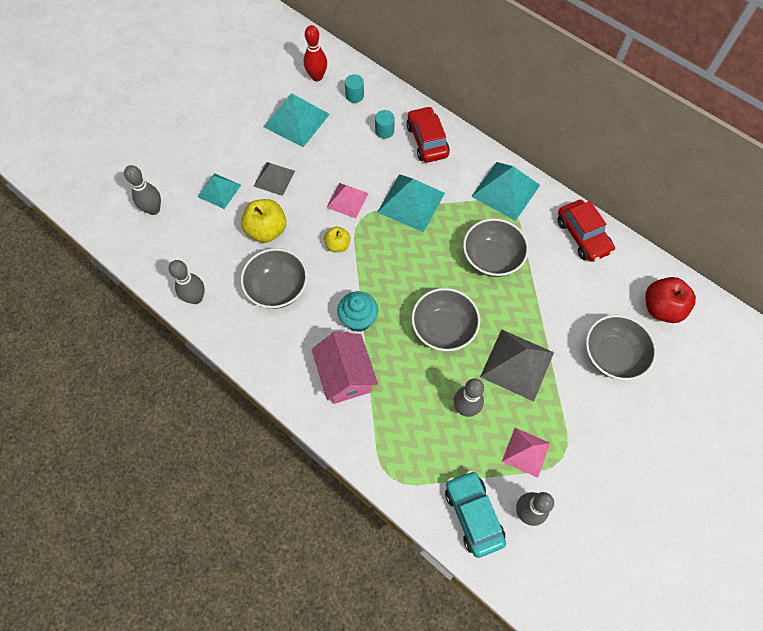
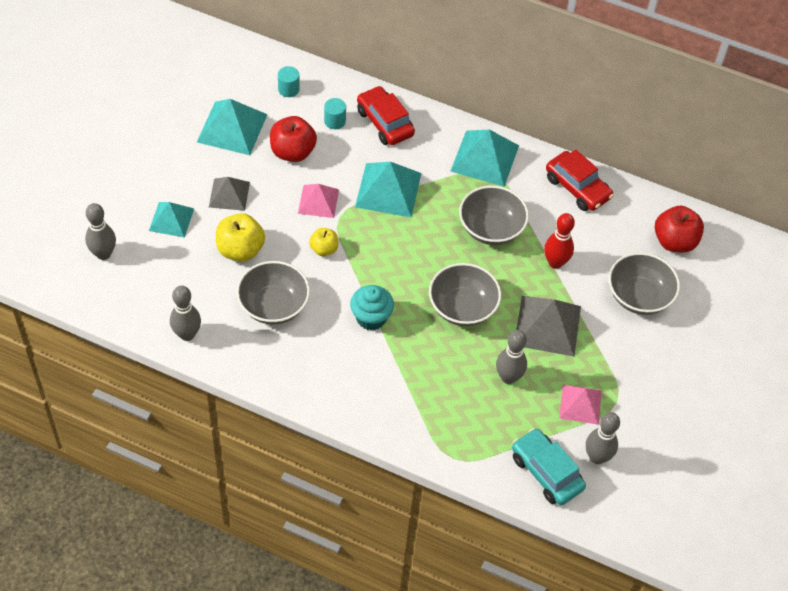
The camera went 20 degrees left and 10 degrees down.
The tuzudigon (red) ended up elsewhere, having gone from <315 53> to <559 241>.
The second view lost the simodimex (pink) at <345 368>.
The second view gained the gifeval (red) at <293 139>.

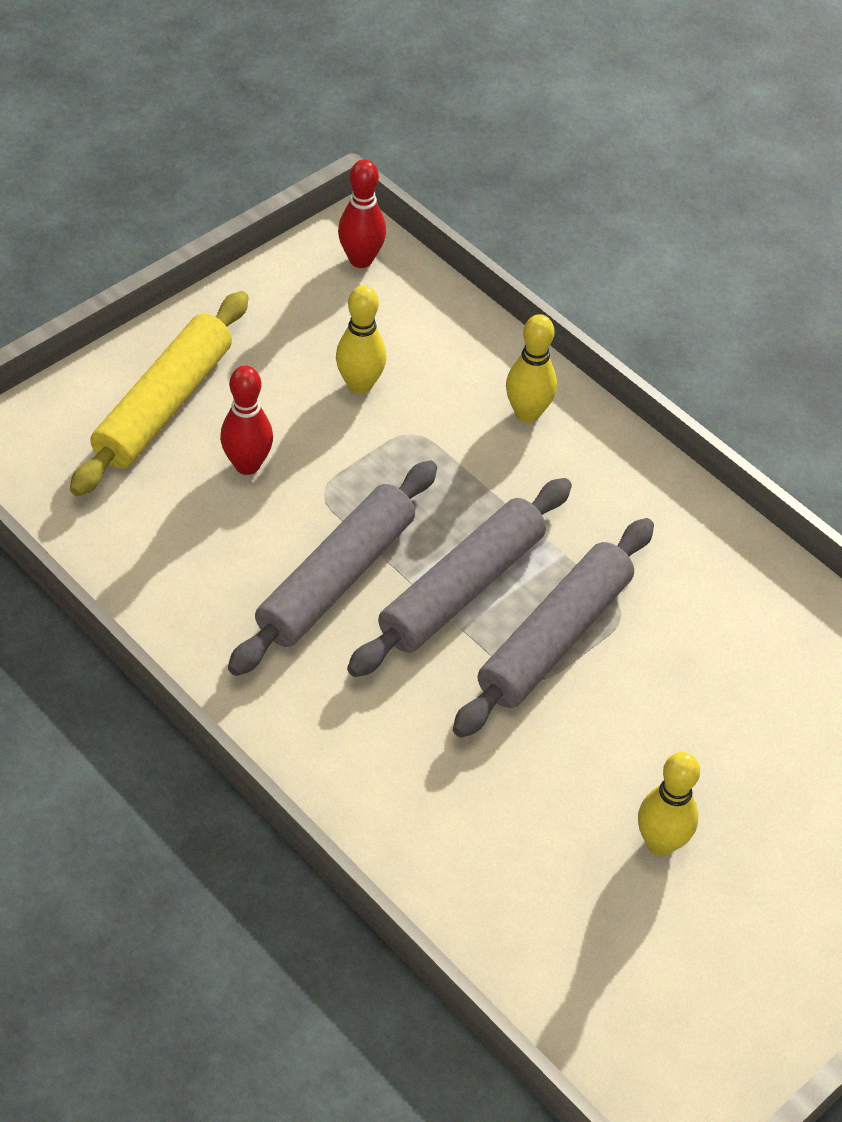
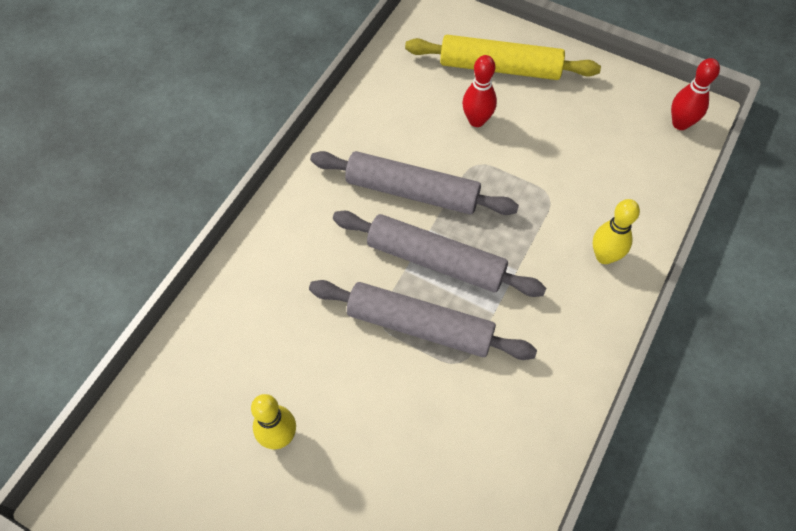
The camera went 75 degrees right and 10 degrees up.
The second view lost the tuzudigon (yellow) at <361 339>.

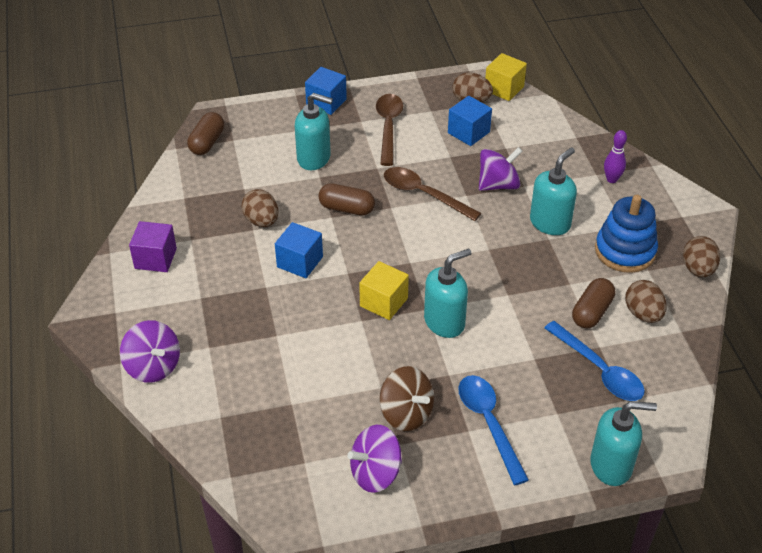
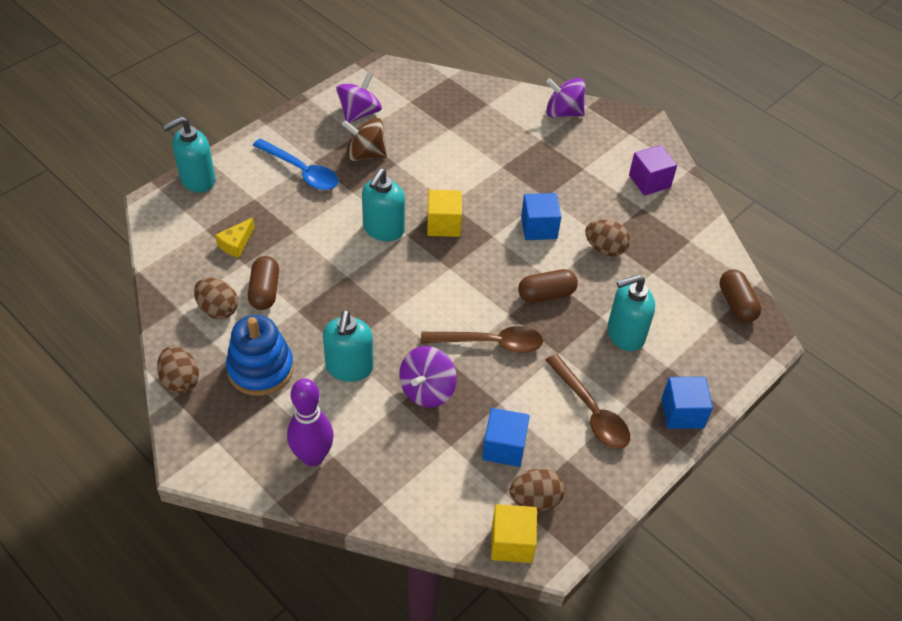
The camera went 145 degrees right and 5 degrees up.
Where the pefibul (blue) stood at <594 361>, the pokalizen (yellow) came to stand at <235 238>.
The size of the tuzudigon (purple) at <615 156> changed by a factor of 1.71.

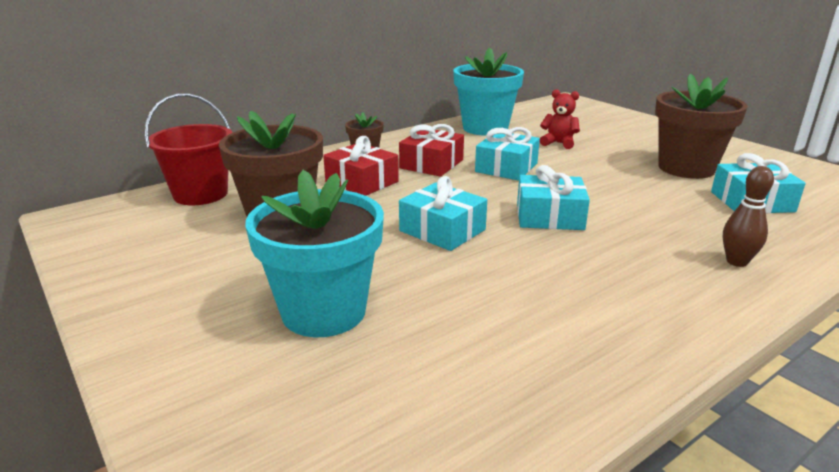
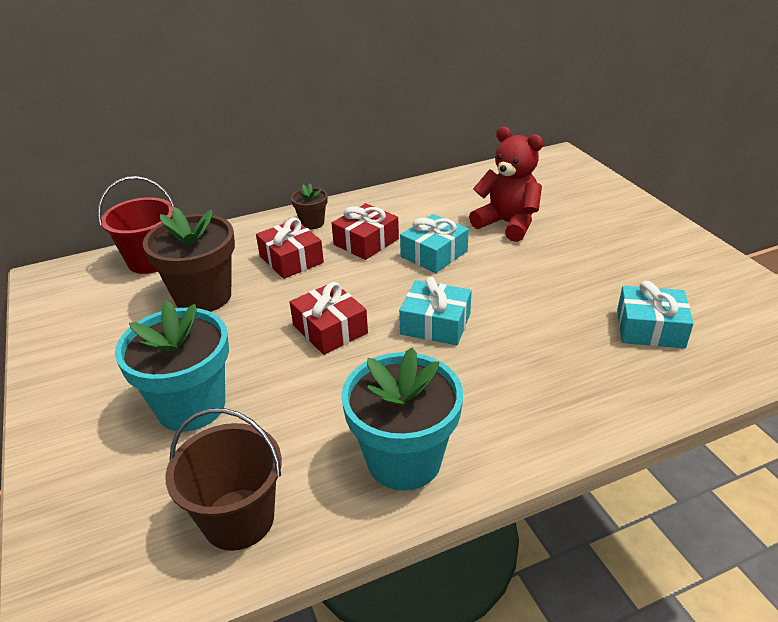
The camera went 15 degrees right and 10 degrees up.
What was the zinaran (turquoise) at <443 213> turned into the zinaran (red) at <329 318>.
The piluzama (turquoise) ended up elsewhere, having gone from <488 92> to <402 419>.
The size of the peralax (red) at <560 119> changed by a factor of 1.78.
The second view lost the piluzama (brown) at <701 126>.
The second view lost the tuzudigon (brown) at <748 216>.
The second view gained the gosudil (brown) at <223 479>.

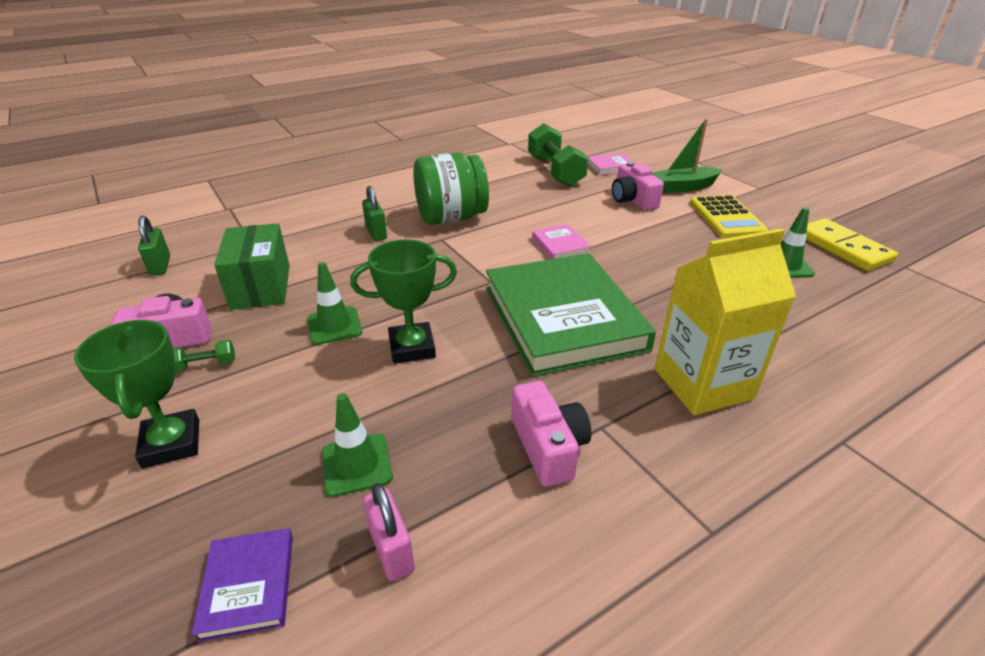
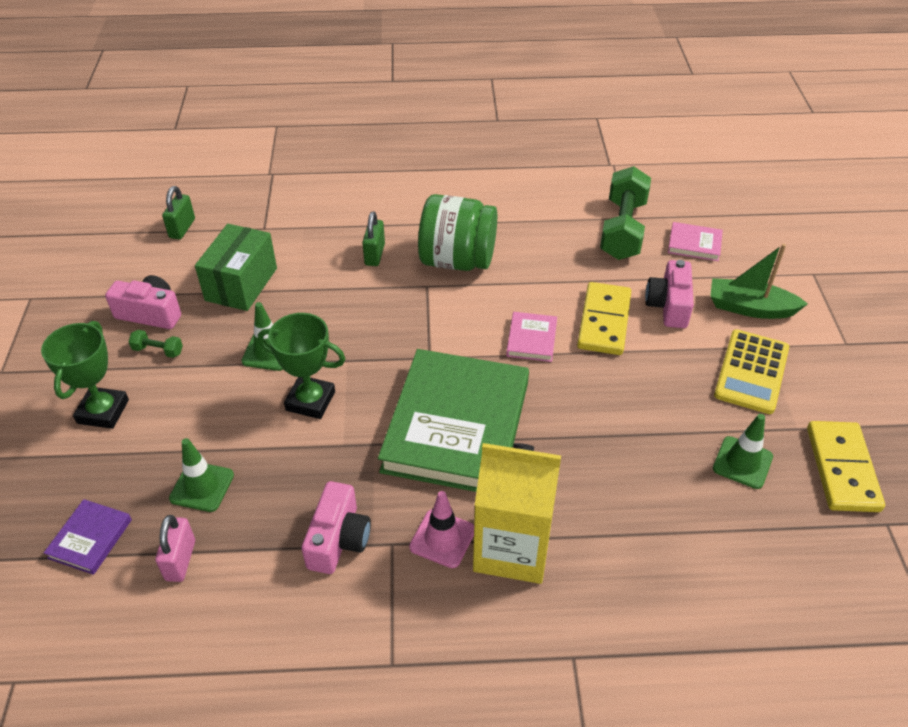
The camera went 30 degrees right and 10 degrees up.
The second view gained the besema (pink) at <441 529>.
The second view gained the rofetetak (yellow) at <604 318>.

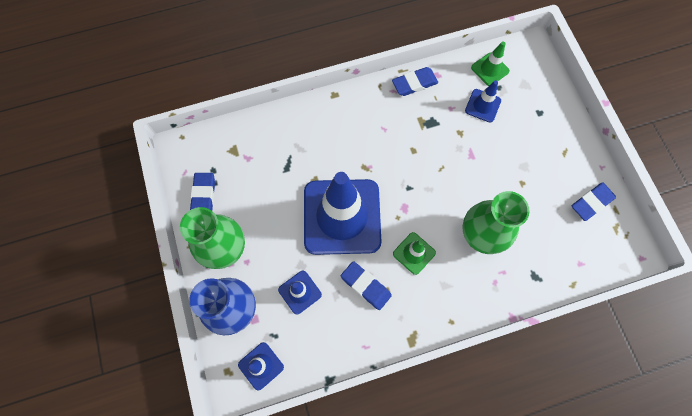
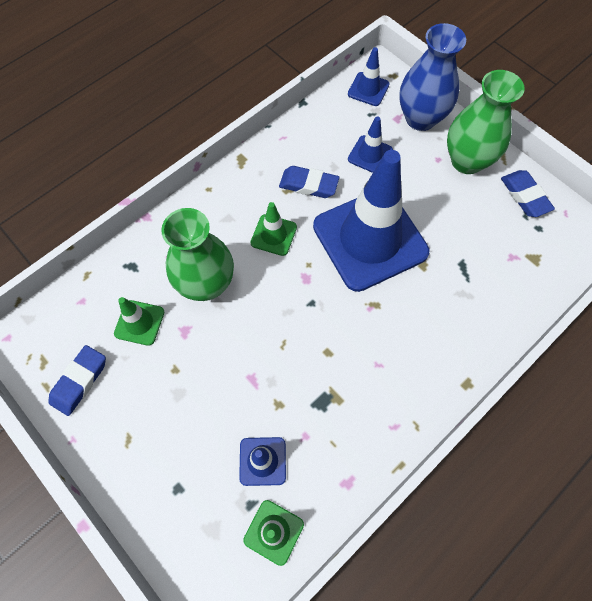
The camera went 155 degrees right and 5 degrees down.
The second view lost the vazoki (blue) at <415 81>.
The second view gained the besema (green) at <139 321>.

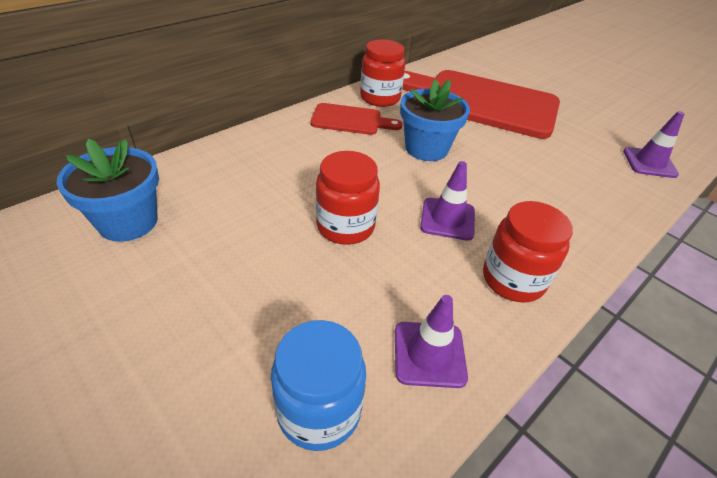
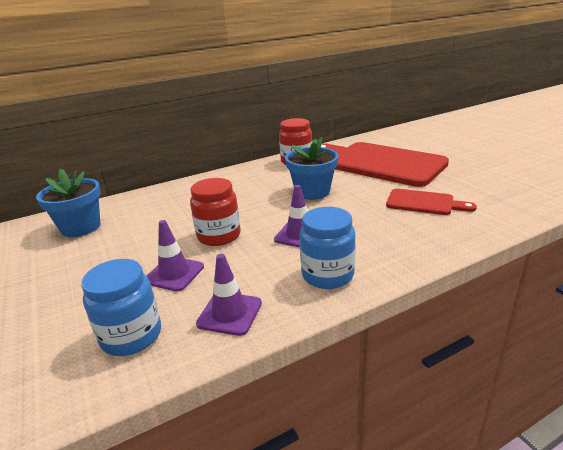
The camera went 20 degrees right and 15 degrees down.
The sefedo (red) ended up elsewhere, having gone from <356 119> to <431 202>.
What was the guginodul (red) at <528 252> turned into the guginodul (blue) at <327 248>.
The besema (purple) ended up elsewhere, having gone from <653 144> to <175 256>.

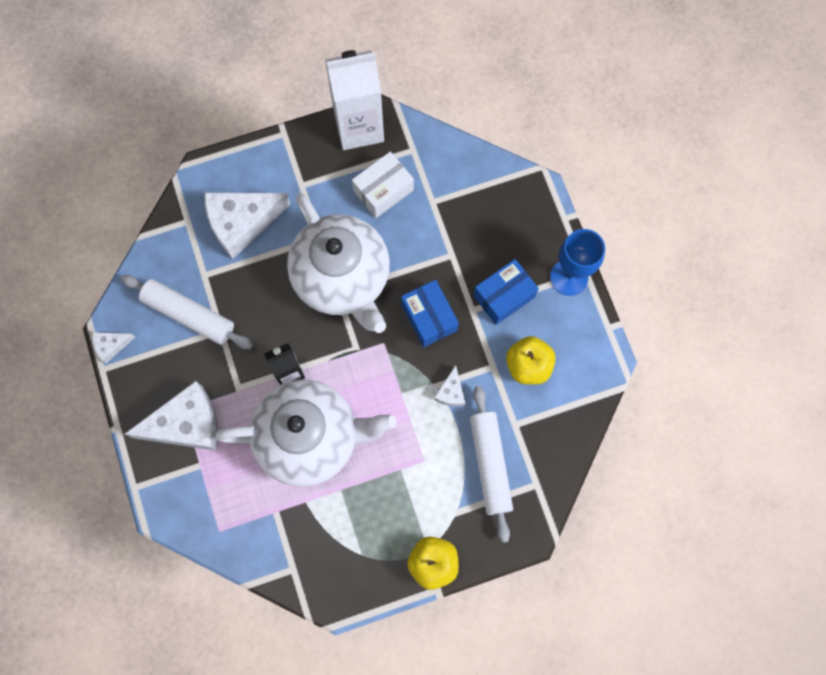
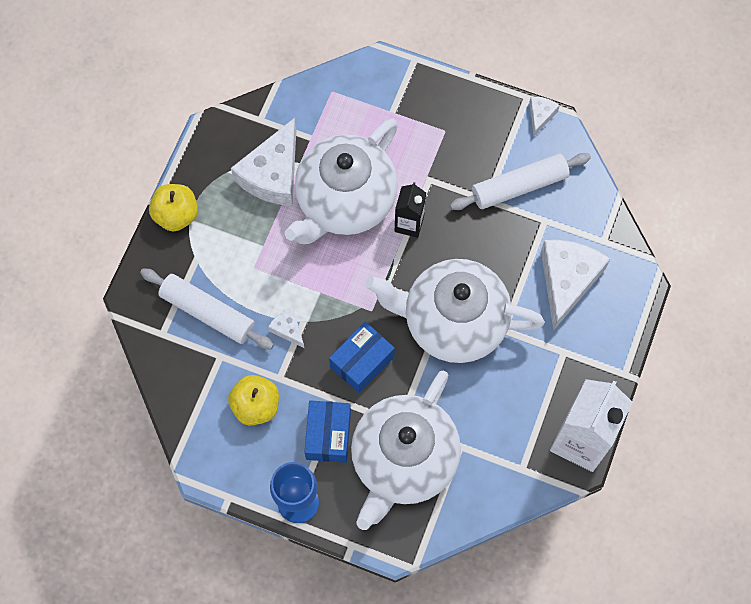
The camera went 130 degrees right and 5 degrees down.
The pokalizen (white) ended up elsewhere, having gone from <171 416> to <263 162>.
The second view lost the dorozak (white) at <383 185>.
The dorozak (blue) at <430 313> ended up facing another way, 60 degrees counterclockwise from before.
The second view gained the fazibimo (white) at <406 450>.

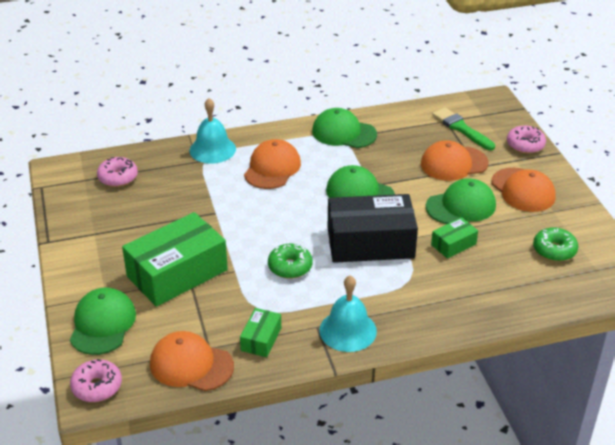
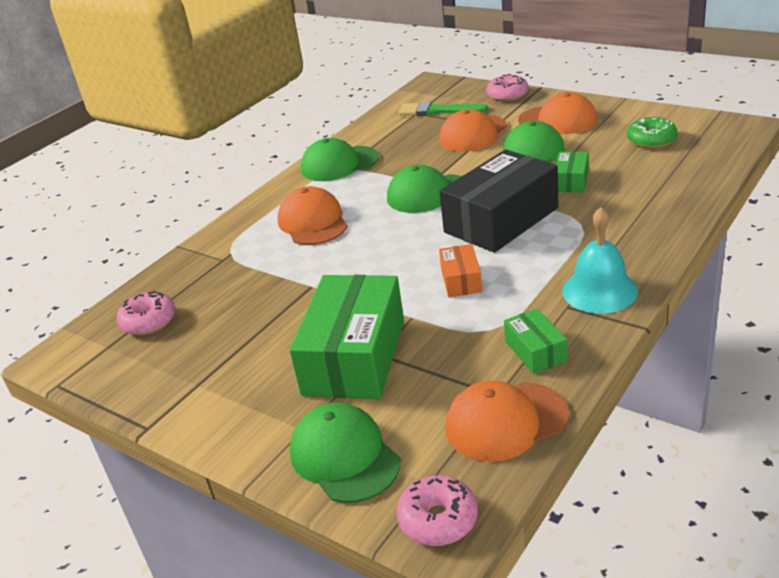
The camera went 35 degrees left and 5 degrees down.
The second view lost the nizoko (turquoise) at <213 131>.
Where the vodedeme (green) stood at <290 261>, the dorozak (orange) came to stand at <460 270>.

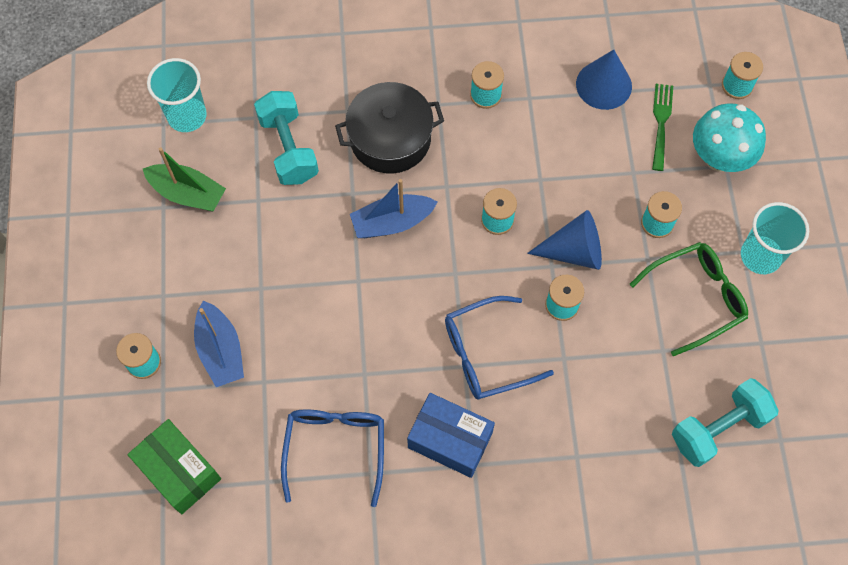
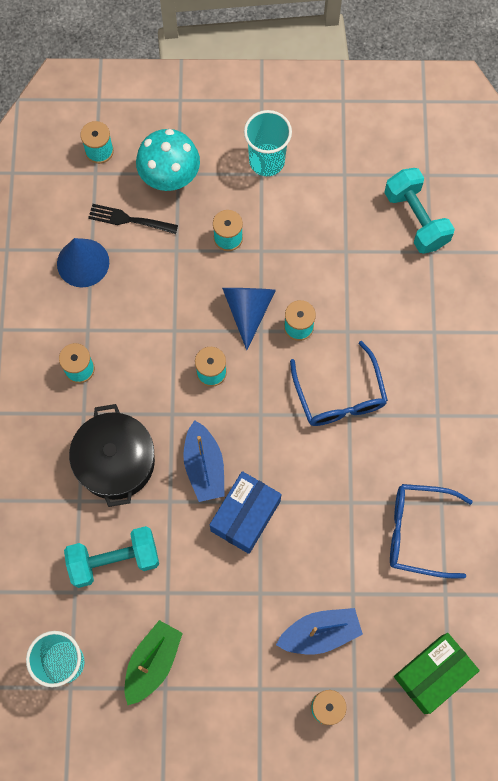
The camera went 85 degrees left and 5 degrees up.
The dorozak (blue) ended up elsewhere, having gone from <451 435> to <246 512>.
The second view lost the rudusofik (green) at <689 299>.
What was the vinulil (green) at <662 127> turned into the vinulil (black) at <133 219>.

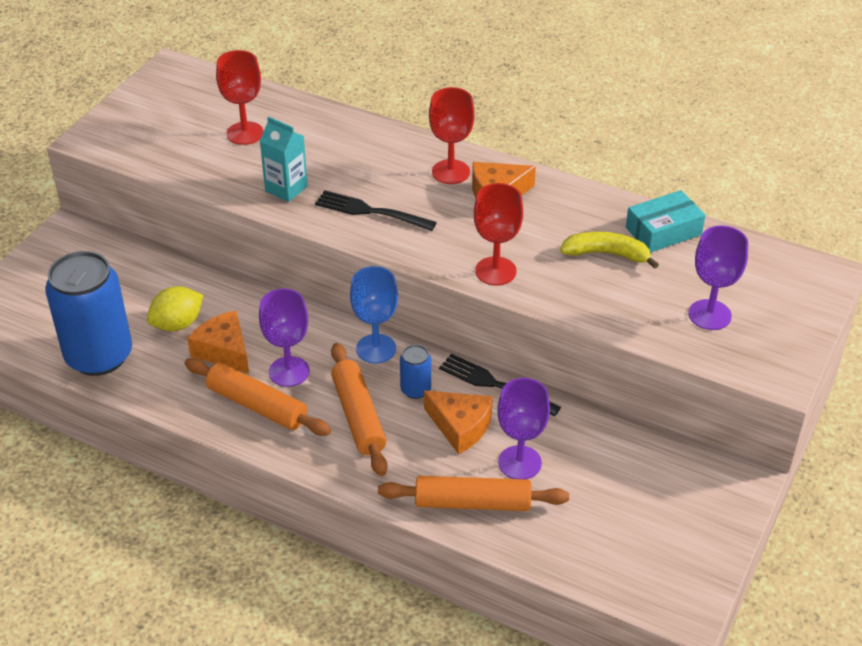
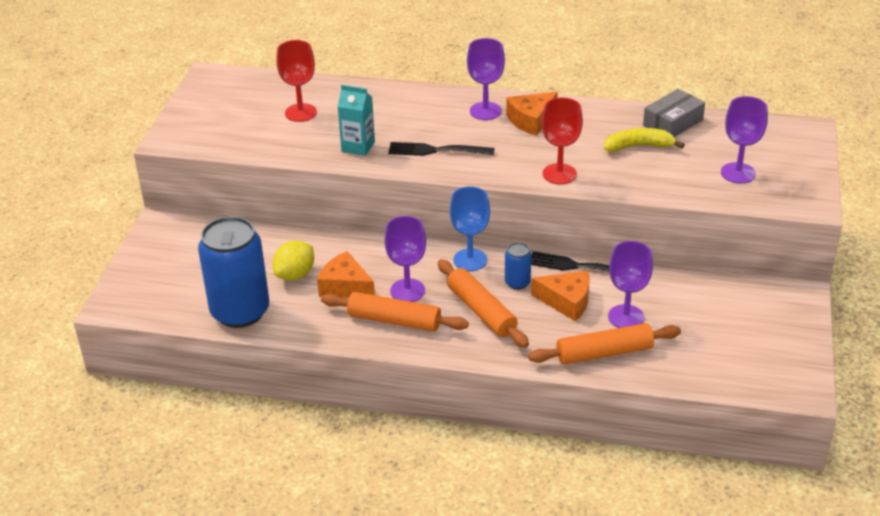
The camera went 15 degrees left and 5 degrees down.
What was the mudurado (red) at <452 135> turned into the mudurado (purple) at <486 79>.
What was the dorozak (turquoise) at <665 221> turned into the dorozak (grey) at <674 113>.

